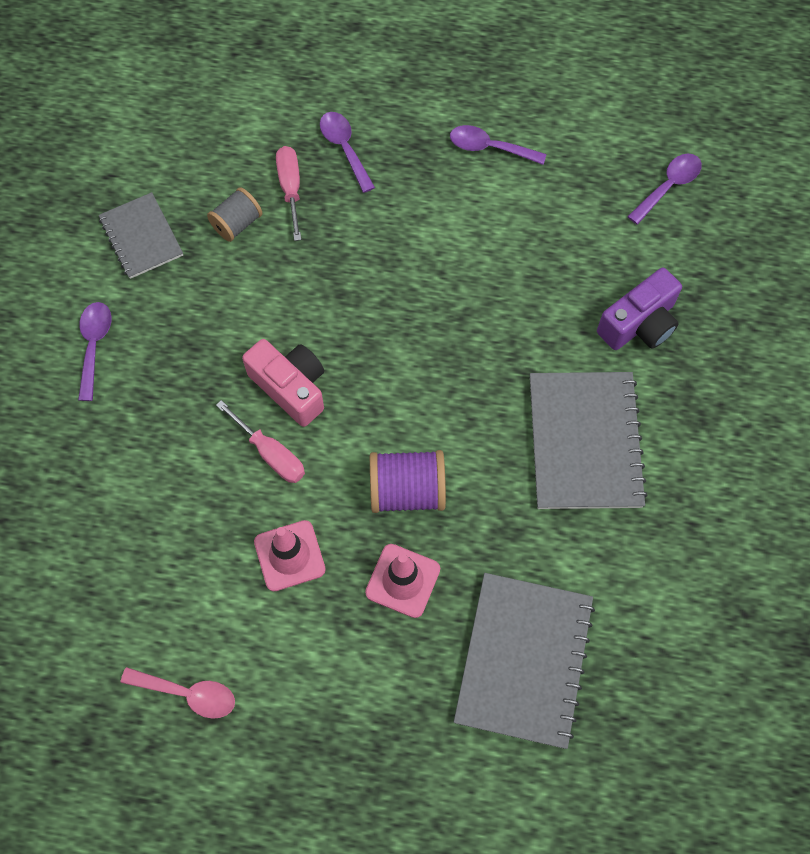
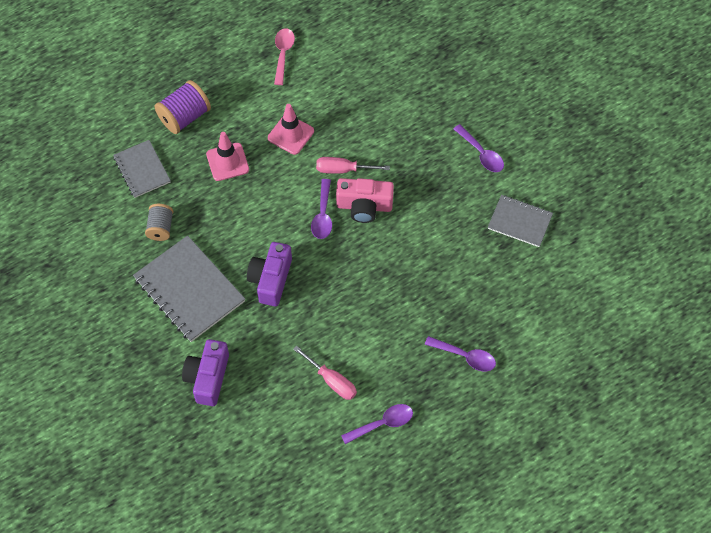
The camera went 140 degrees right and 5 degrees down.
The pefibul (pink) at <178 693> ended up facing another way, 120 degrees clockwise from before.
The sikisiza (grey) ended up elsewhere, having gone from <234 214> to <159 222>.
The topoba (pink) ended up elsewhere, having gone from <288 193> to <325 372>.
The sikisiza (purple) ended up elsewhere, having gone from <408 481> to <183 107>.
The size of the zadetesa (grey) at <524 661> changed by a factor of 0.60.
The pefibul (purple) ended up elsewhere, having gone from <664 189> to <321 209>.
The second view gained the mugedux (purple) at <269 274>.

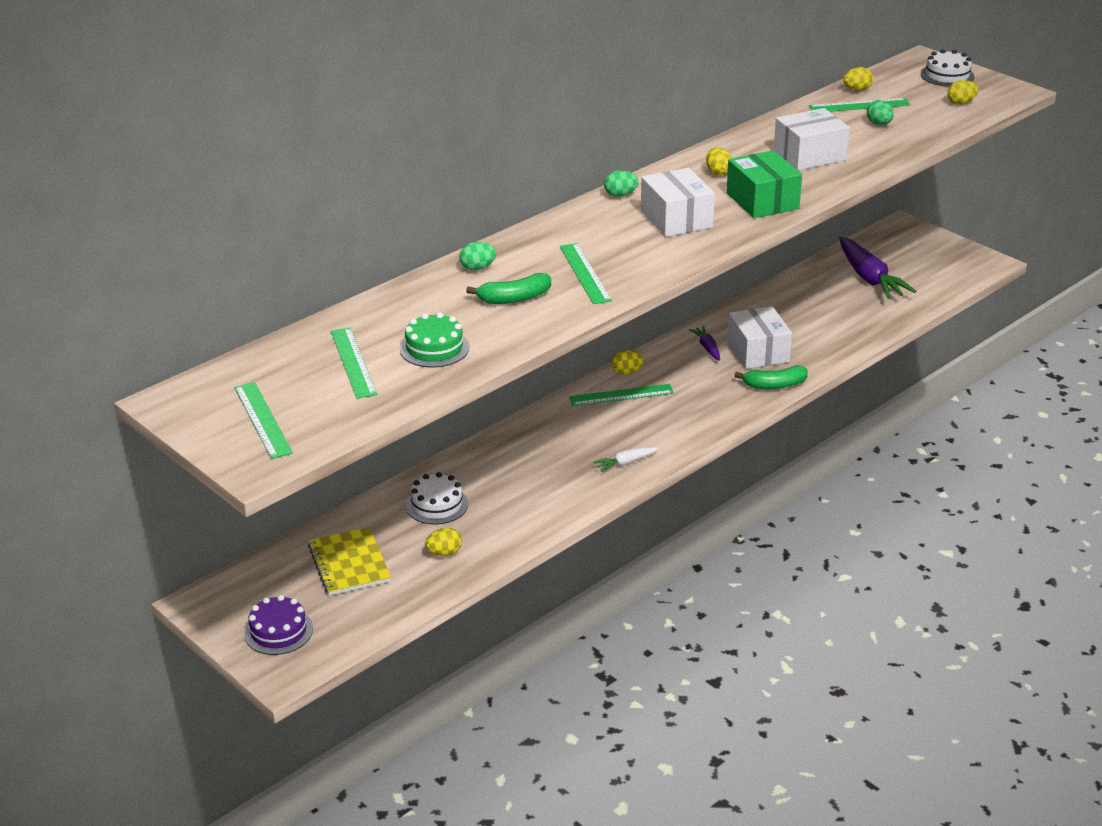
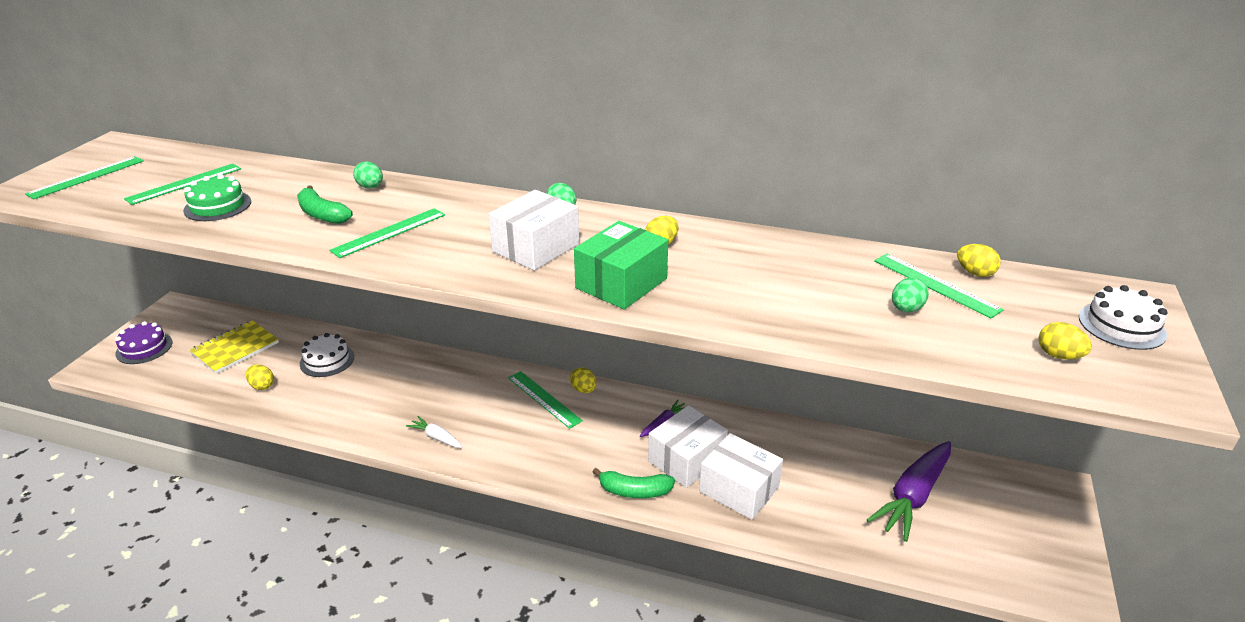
The camera went 60 degrees right and 0 degrees up.
The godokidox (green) at <771 377> ended up facing another way, 45 degrees counterclockwise from before.
The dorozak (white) ended up elsewhere, having gone from <812 139> to <741 476>.

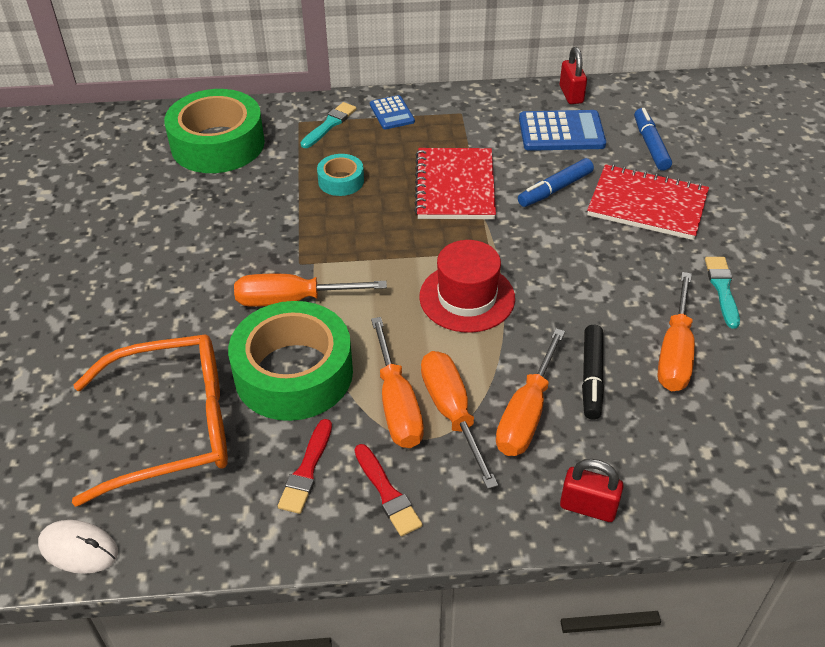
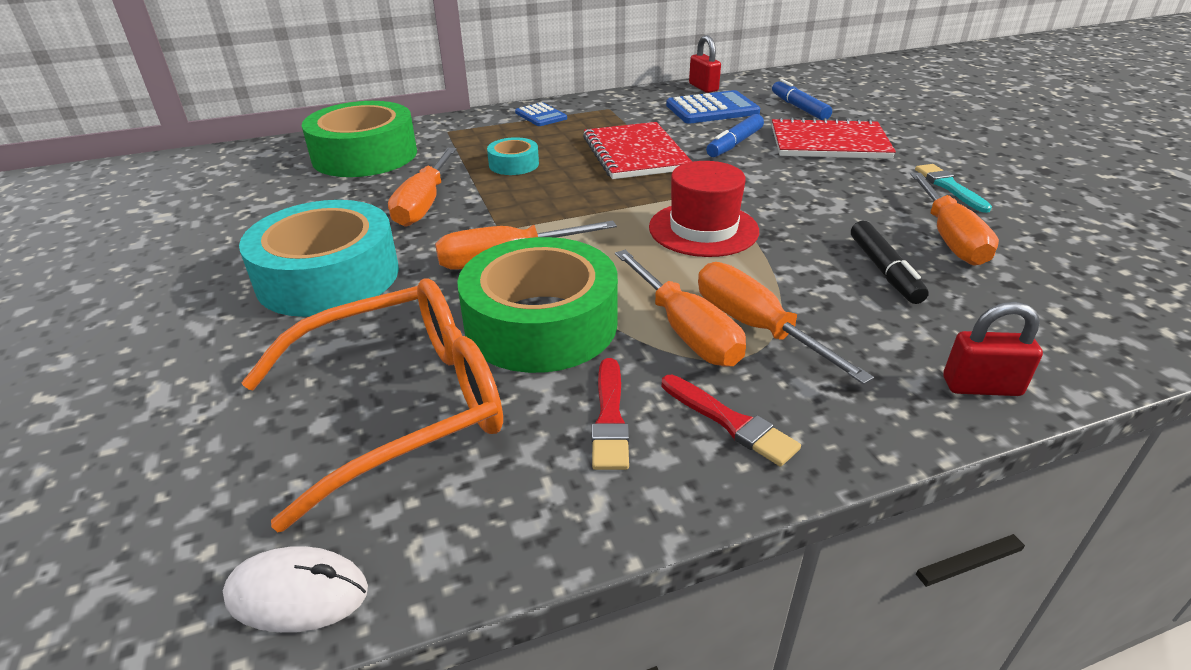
The camera went 15 degrees left and 10 degrees down.
The second view lost the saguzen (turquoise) at <328 125>.
The topoba (orange) ended up elsewhere, having gone from <530 392> to <422 187>.
The second view gained the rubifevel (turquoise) at <319 258>.

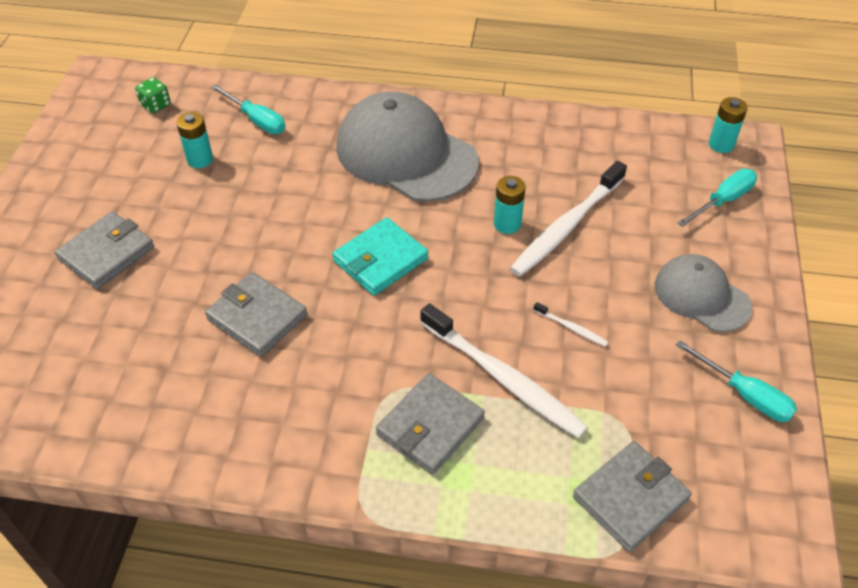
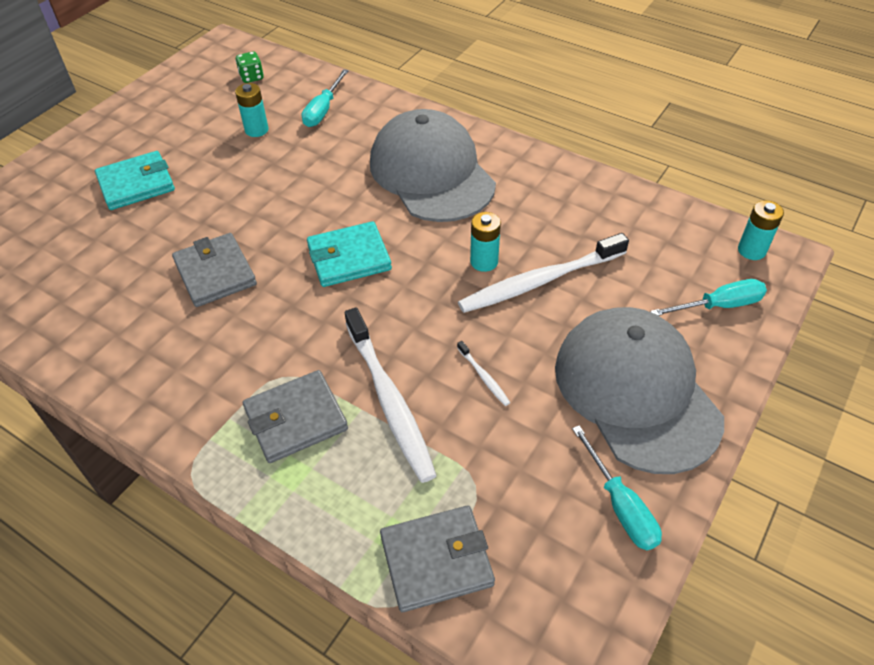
The camera went 25 degrees right and 0 degrees up.
What was the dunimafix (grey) at <104 250> turned into the dunimafix (turquoise) at <135 180>.
The topoba (turquoise) at <248 109> ended up facing another way, 45 degrees clockwise from before.
The size of the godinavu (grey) at <703 293> changed by a factor of 1.75.

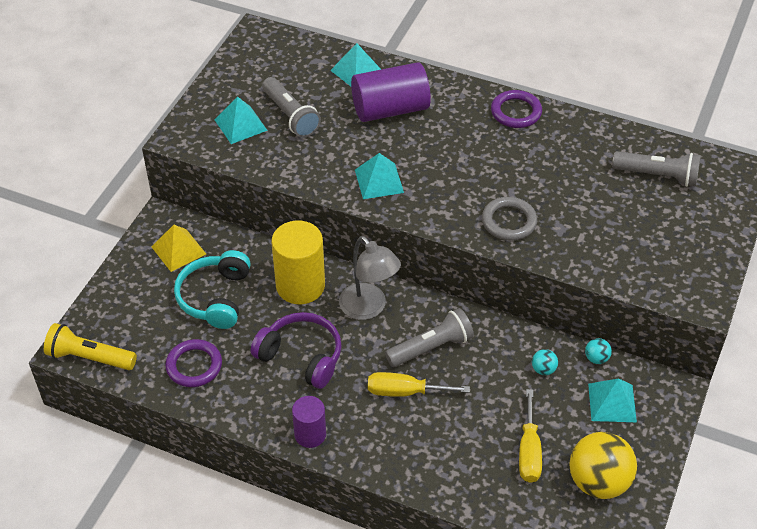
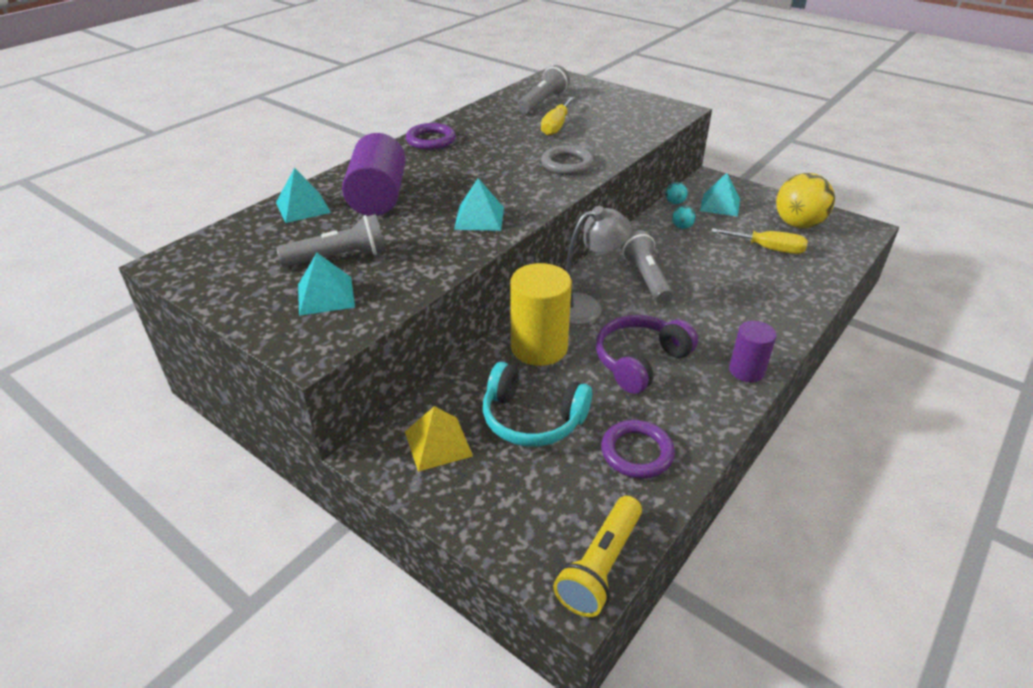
The camera went 75 degrees left and 10 degrees down.
The topoba (yellow) ended up elsewhere, having gone from <419 384> to <557 116>.

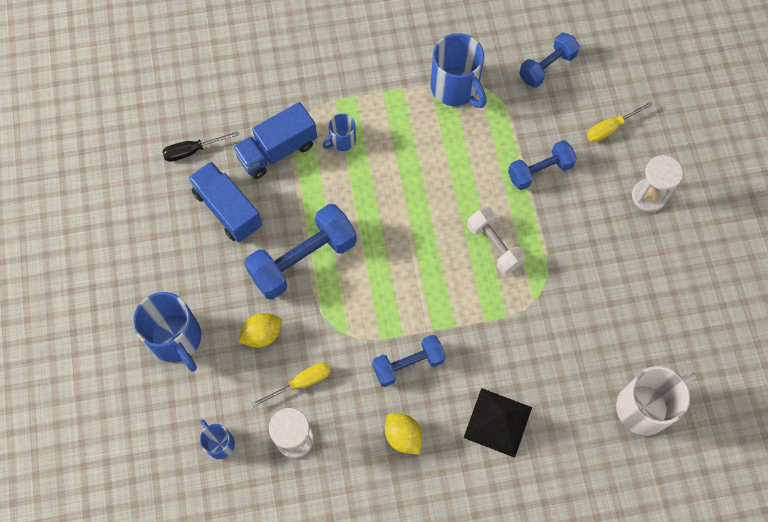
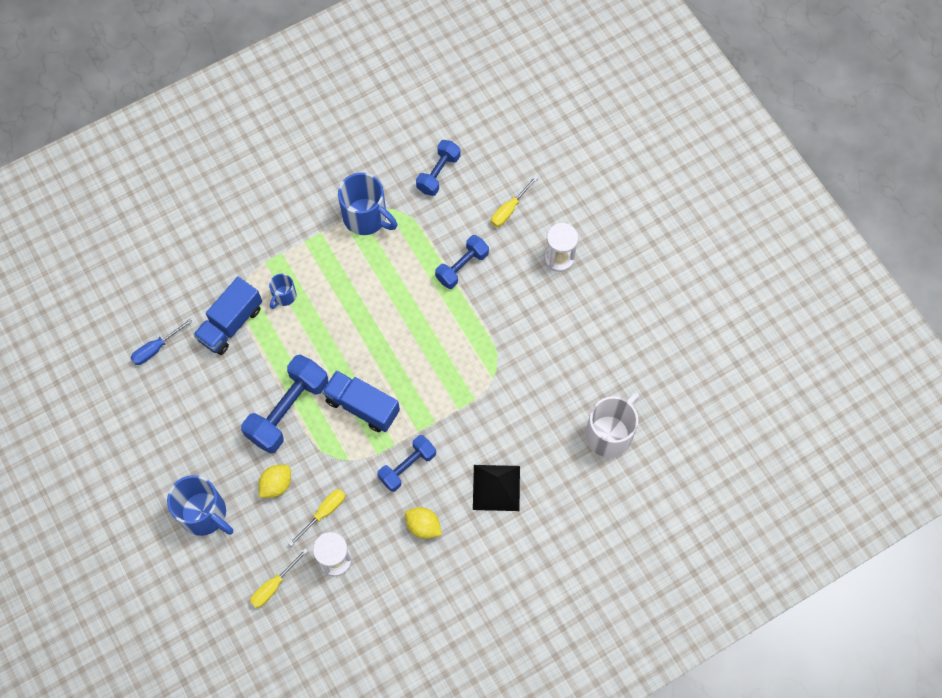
The camera went 20 degrees left and 0 degrees up.
What was the topoba (black) at <200 146> turned into the topoba (blue) at <162 342>.
The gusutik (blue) ended up elsewhere, having gone from <225 202> to <361 401>.
Where the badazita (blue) stood at <217 439>, the topoba (yellow) came to stand at <279 578>.
The second view lost the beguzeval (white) at <496 240>.

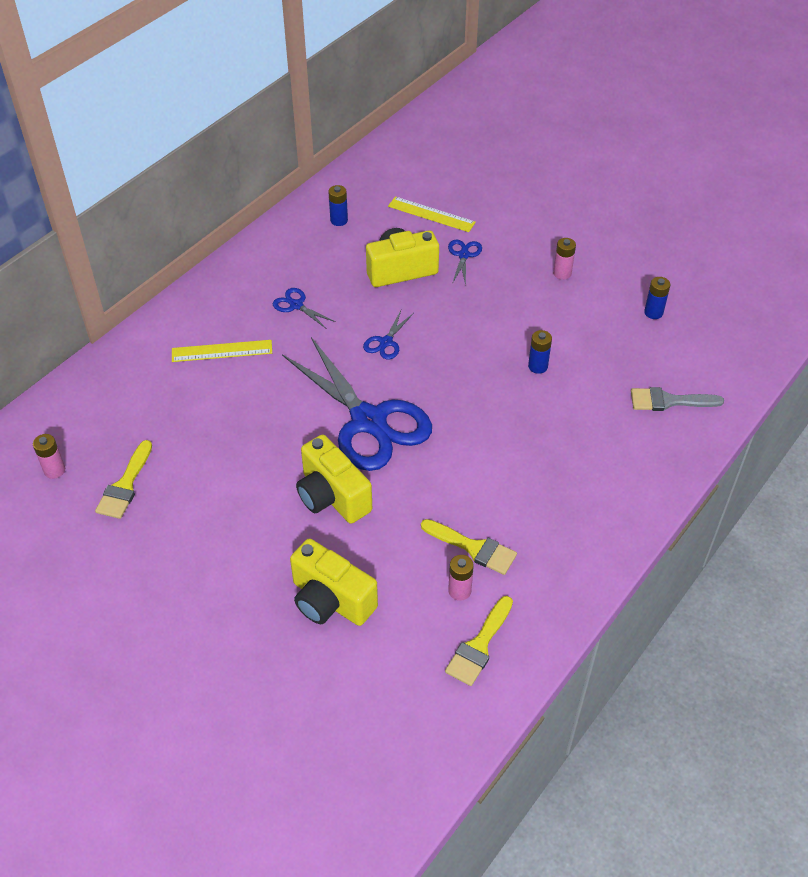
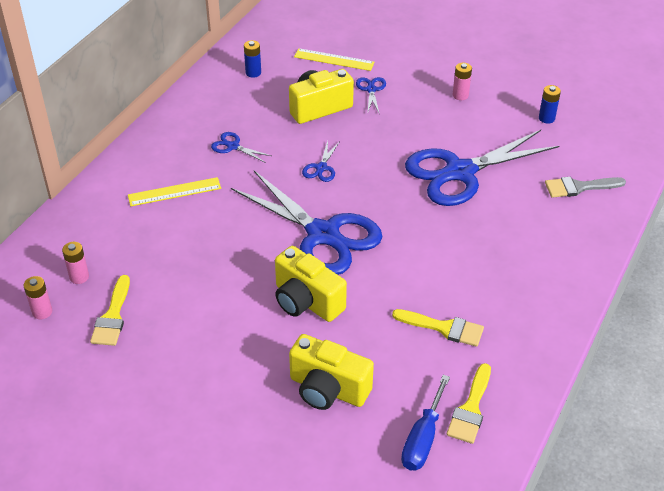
The camera went 10 degrees left and 5 degrees down.
The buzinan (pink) ended up elsewhere, having gone from <461 578> to <75 263>.
Where the buzinan (blue) stood at <540 352>, the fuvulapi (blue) came to stand at <482 168>.
The second view gained the topoba (blue) at <425 423>.

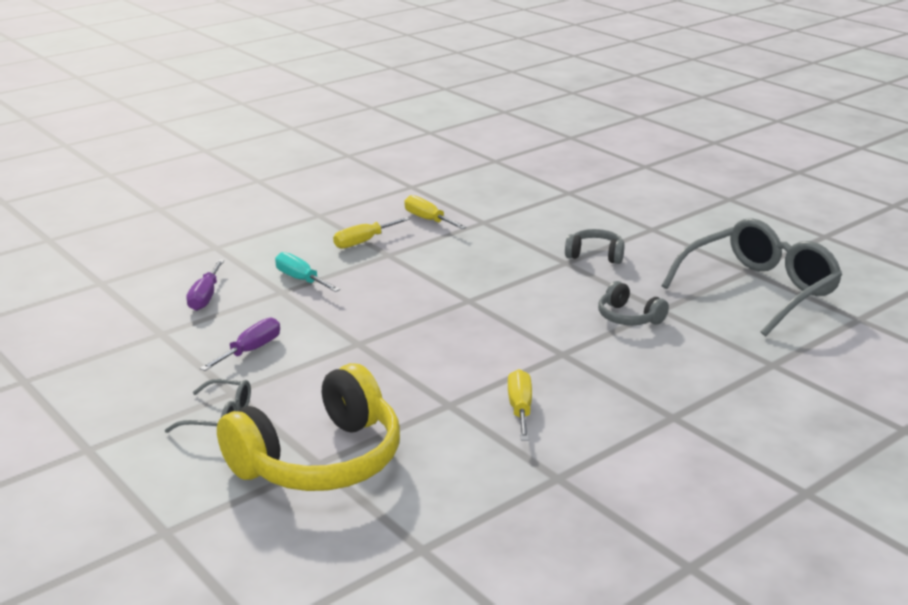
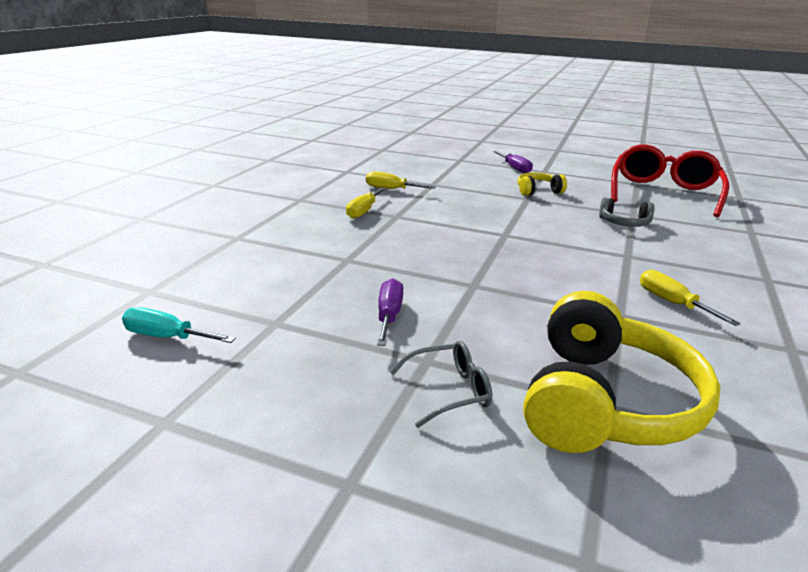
The camera went 30 degrees left and 0 degrees up.
The topoba (purple) ended up elsewhere, having gone from <205 285> to <513 162>.
The topoba (turquoise) ended up elsewhere, having gone from <307 272> to <179 325>.
What was the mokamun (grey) at <595 246> turned into the mokamun (yellow) at <542 184>.
What was the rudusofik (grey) at <752 277> turned into the rudusofik (red) at <670 181>.

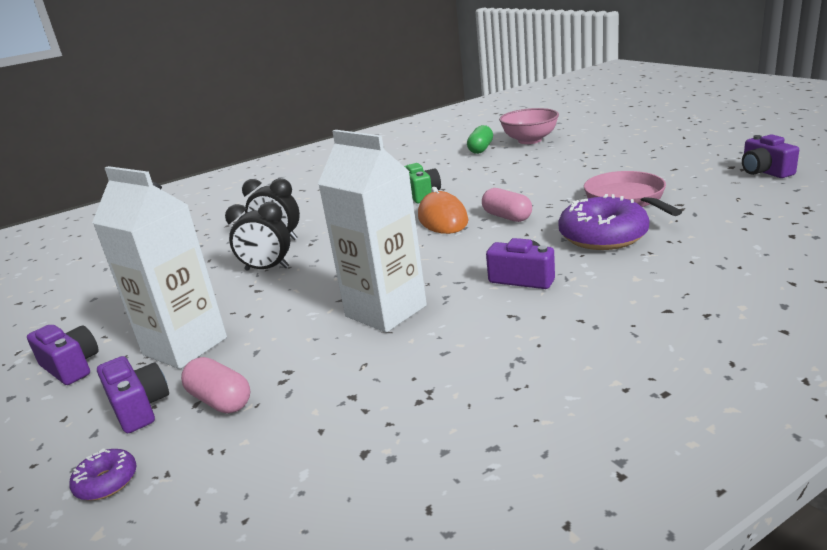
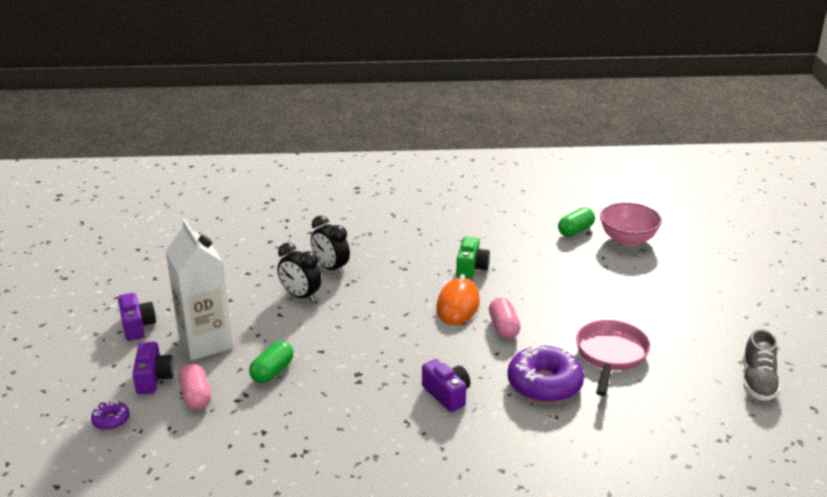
The camera went 25 degrees right and 5 degrees up.
The second view lost the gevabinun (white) at <372 231>.
Where the mugedux (purple) stood at <770 156>, the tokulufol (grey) came to stand at <762 365>.
The second view gained the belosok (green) at <271 362>.

